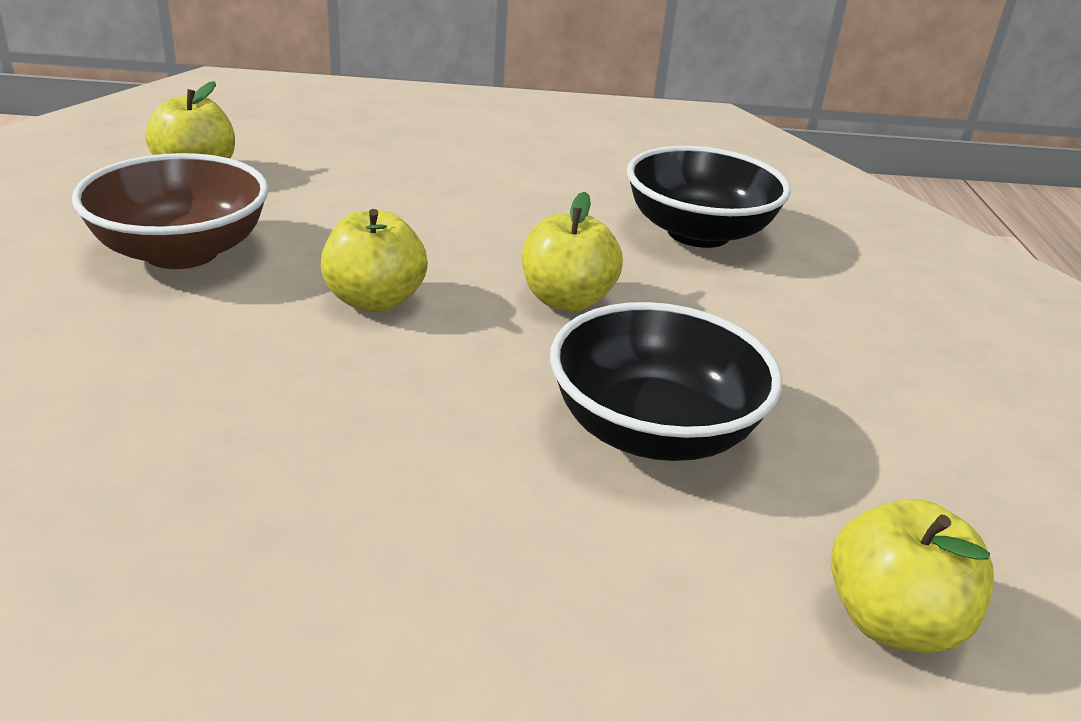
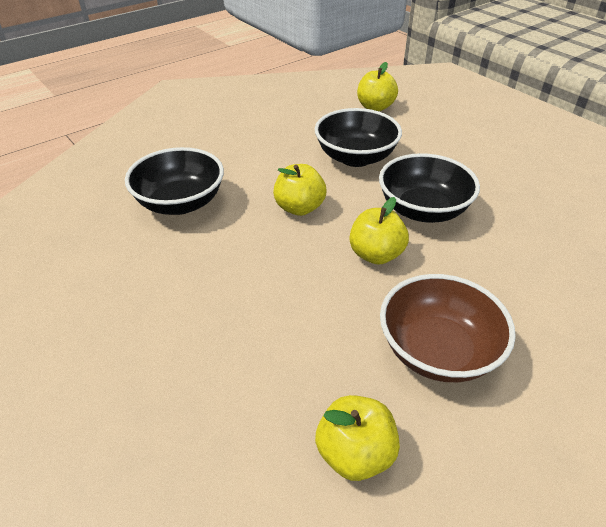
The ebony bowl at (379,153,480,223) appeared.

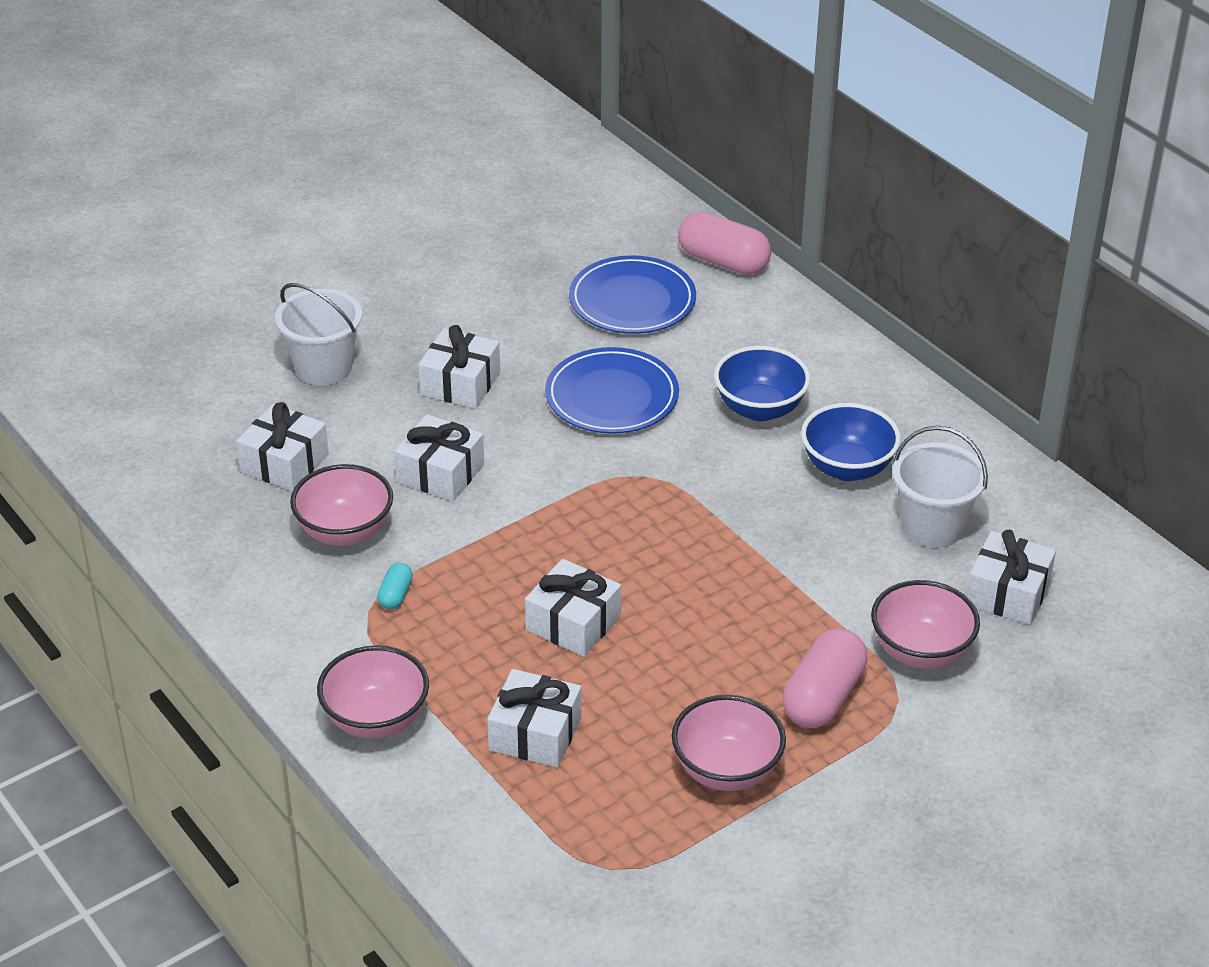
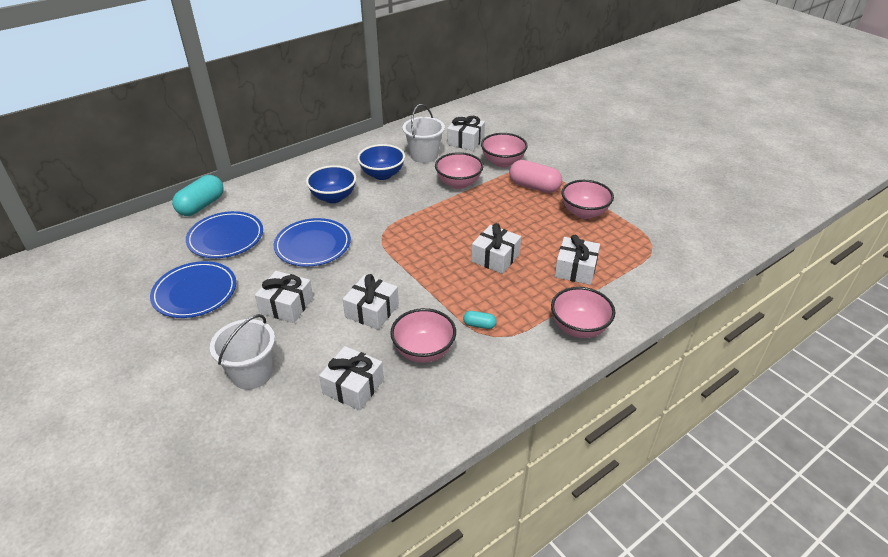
The pink pill at (678,212,771,275) became the turquoise pill at (172,175,224,216). The royal blue flat dish at (150,261,236,318) appeared. The pink bowl at (435,152,484,189) appeared.

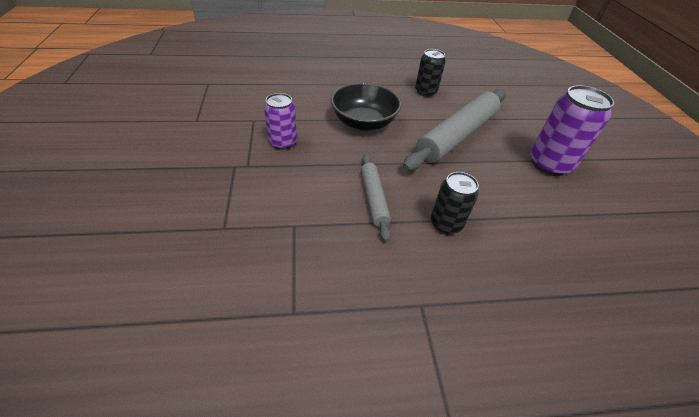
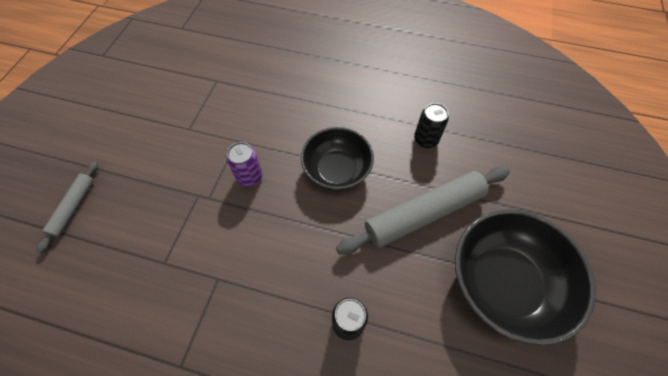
The ash-grey dough roller moved from (361,154,391,242) to (37,161,98,253). The purple tin at (530,85,614,176) was replaced by the ebony bowl at (455,209,596,346).

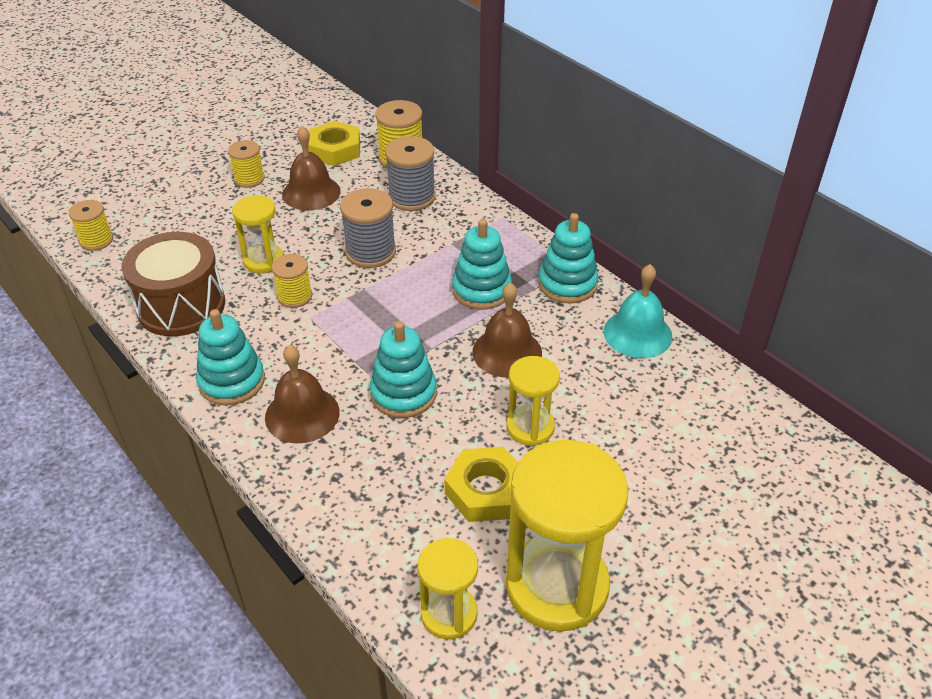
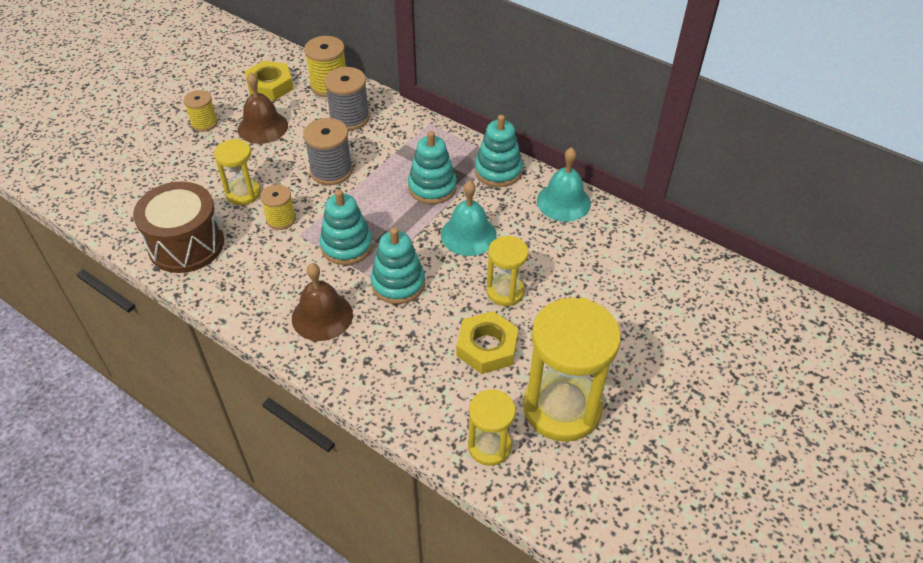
The bright yellow spool at (69,200,113,251) disappeared. The turquoise stacking toy moved from (196,309,265,405) to (320,190,373,265). The dark brown hand bell at (472,282,542,378) became the turquoise hand bell at (441,181,497,256).

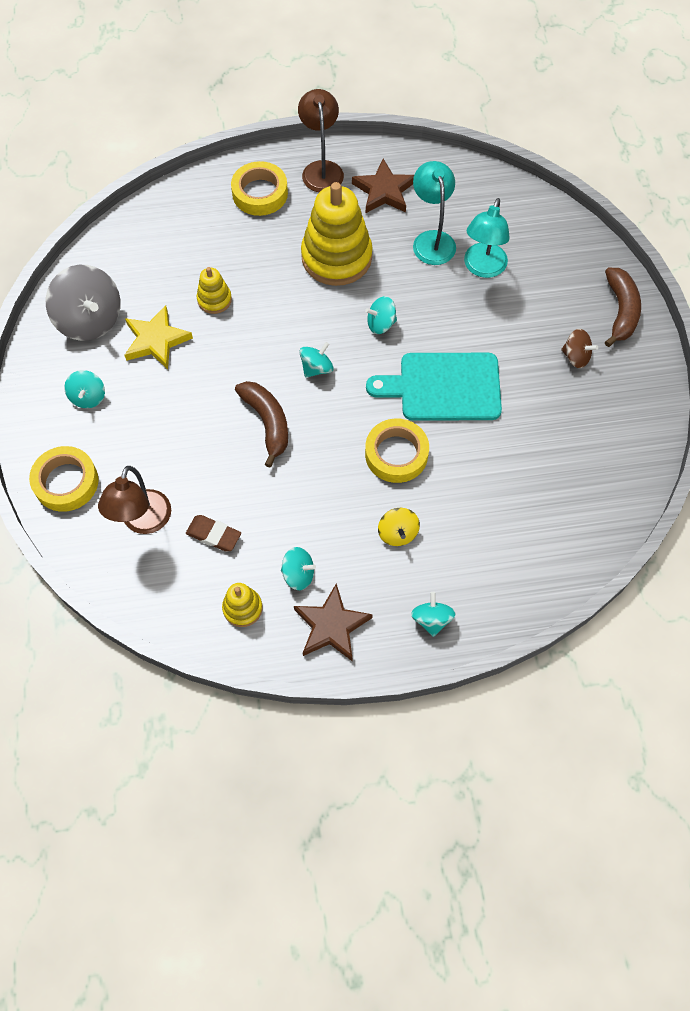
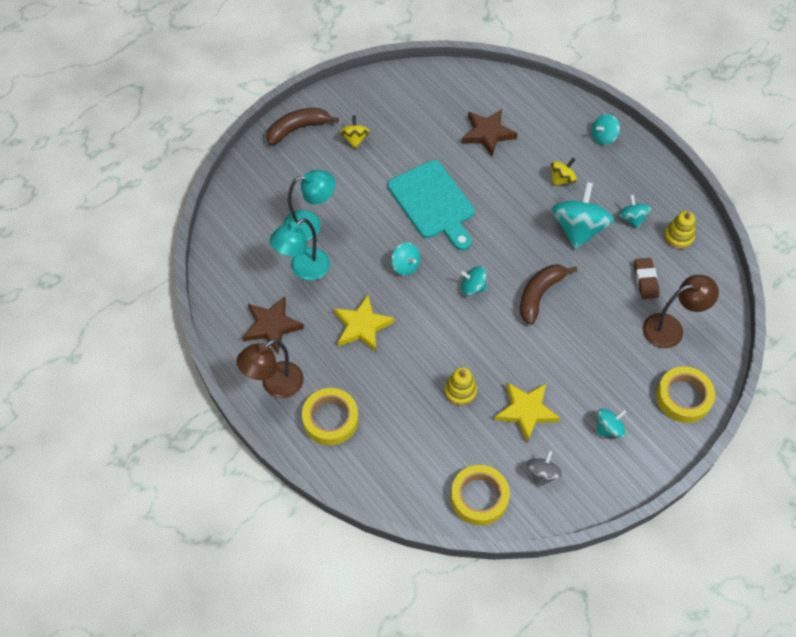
The ash-grey whirligig at (46,265,121,341) changed to 0.52 times the size. The dark brown star moved from (294,583,373,661) to (462,109,517,156). The bright yellow stacking toy at (301,182,373,286) was replaced by the bright yellow star at (334,295,394,352). The bright yellow tape moved from (365,419,429,483) to (451,465,510,526). The dark brown whirligig at (561,329,598,368) became the bright yellow whirligig at (339,115,370,149). The turquoise whirligig at (551,182,614,249) appeared.

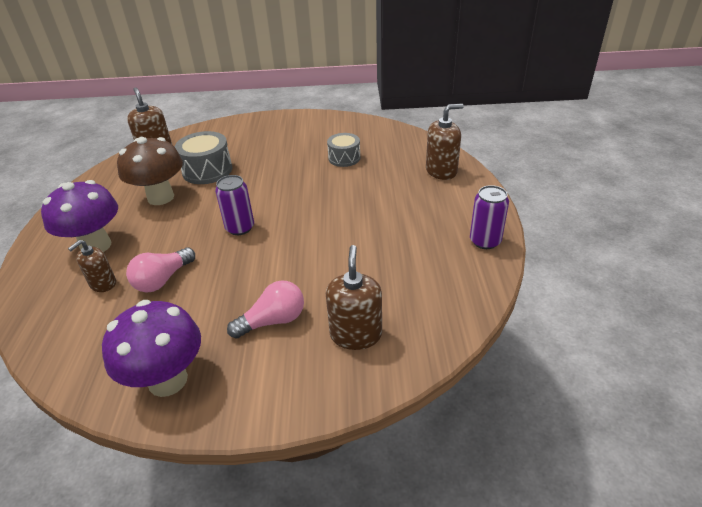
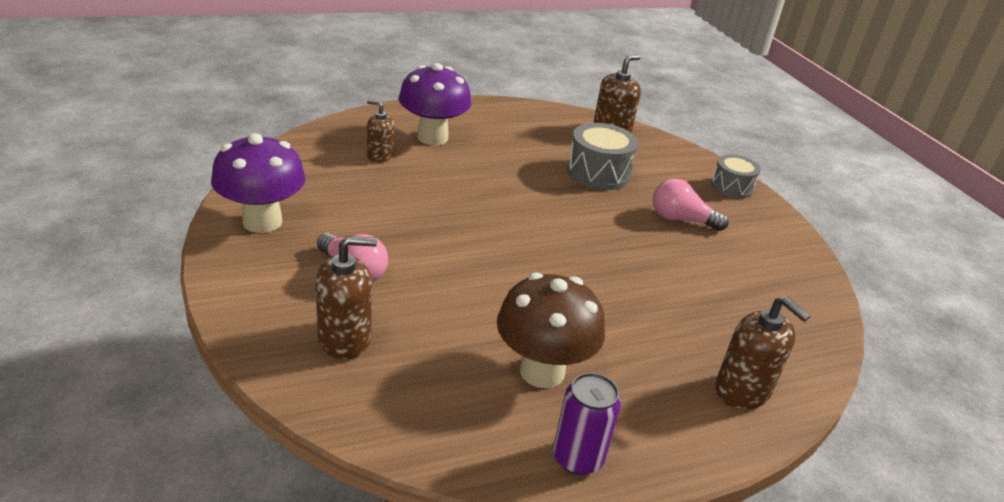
The dark brown toadstool moved from (117,137,183,205) to (497,273,605,388). The pink lightbulb moved from (126,247,195,293) to (653,178,729,231). The purple tin at (215,175,254,235) disappeared. The ash-grey toy drum moved from (327,133,360,167) to (711,154,761,198).

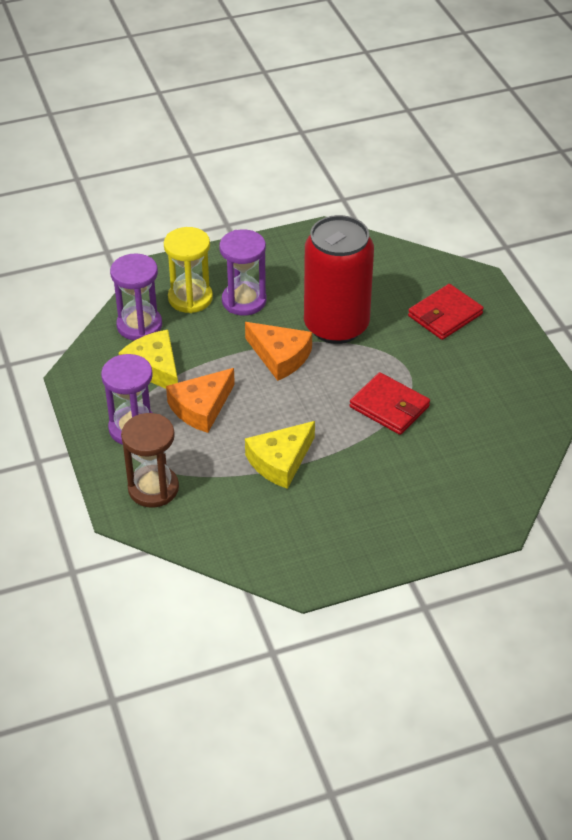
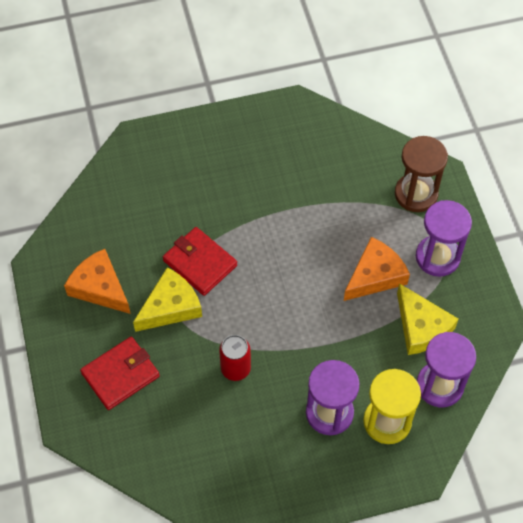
The orange-coloured cheese wedge moved from (245,322,312,381) to (64,249,131,314). The bright yellow cheese wedge moved from (245,421,315,489) to (133,267,202,332). The crimson tin at (304,215,374,344) changed to 0.44 times the size.

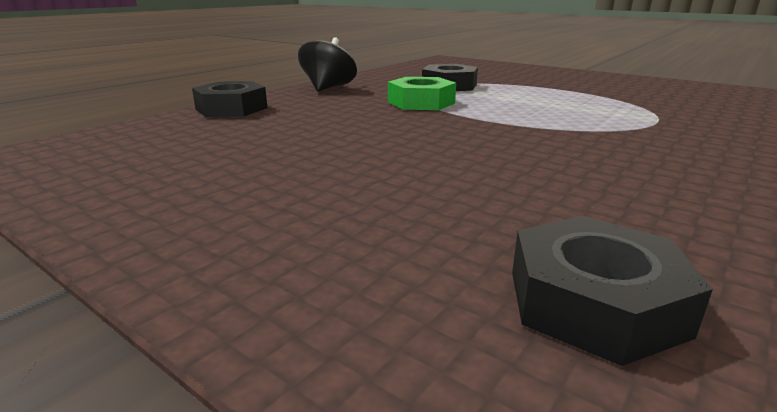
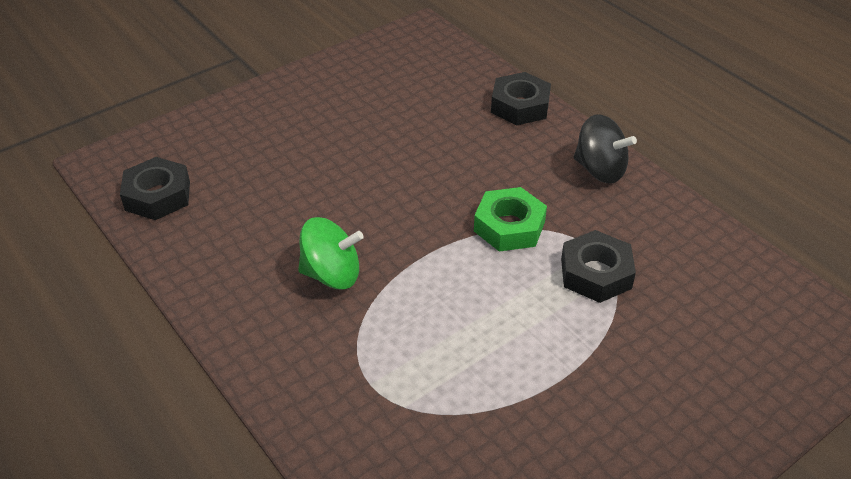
The leaf-green whirligig at (298,217,364,289) appeared.

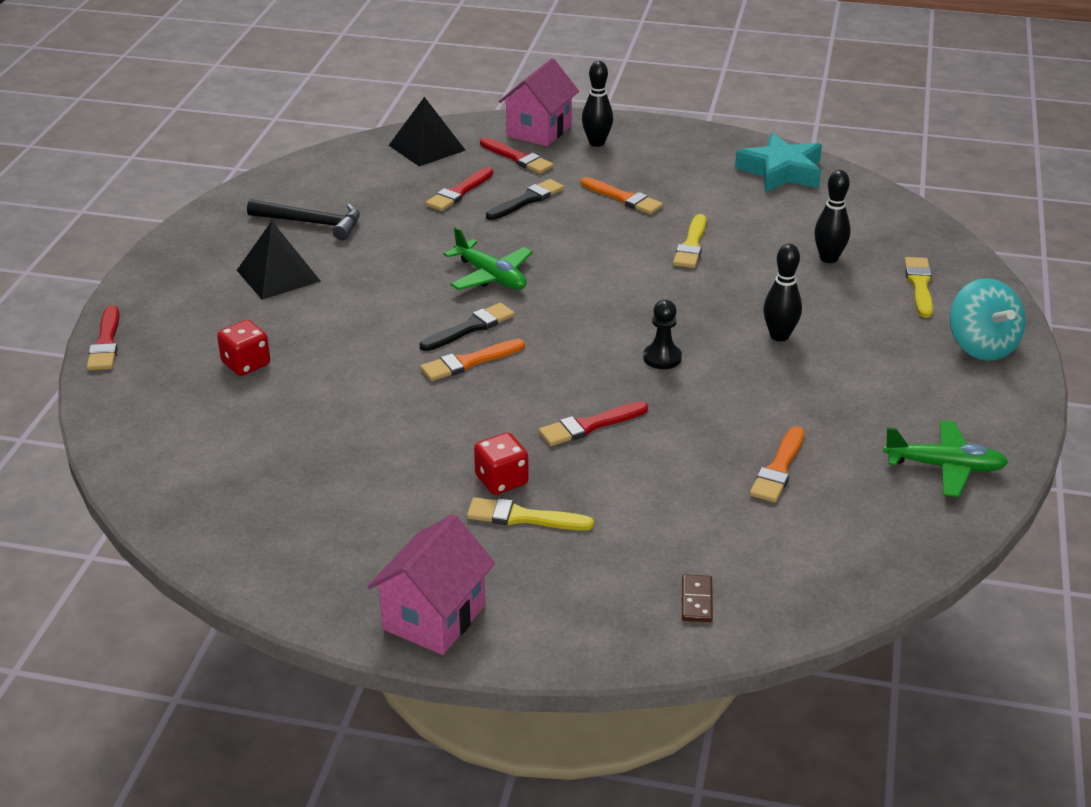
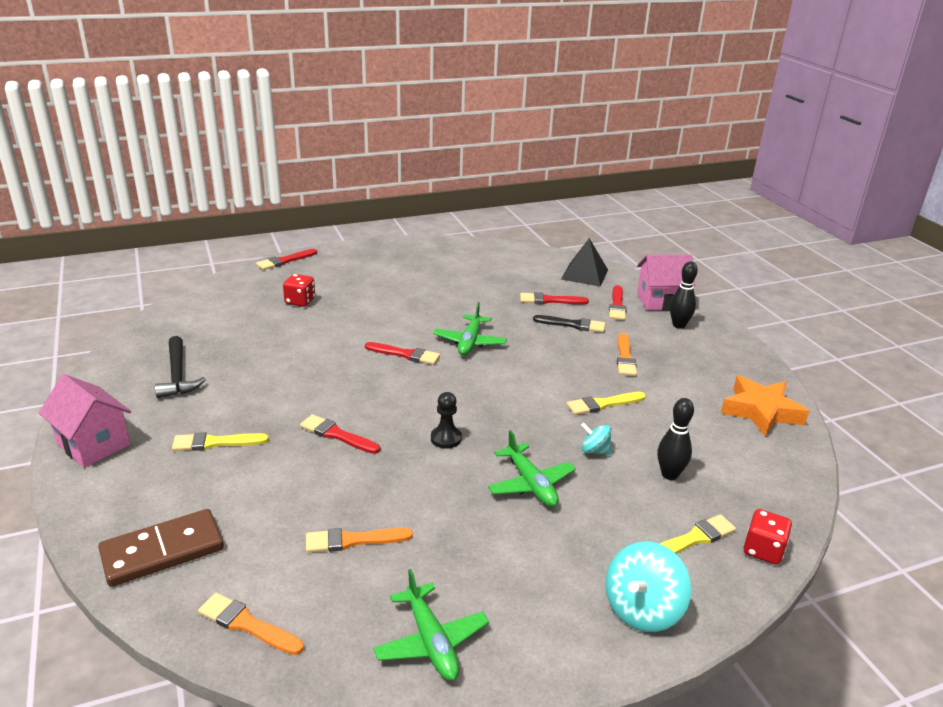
The ebony solid pyramid at (237,221,321,300) disappeared. The ebony hammer moved from (247,199,360,240) to (155,336,206,398). The pink toy house at (367,514,495,655) turned 45 degrees clockwise. The ebony paint brush at (420,303,515,351) became the crimson paint brush at (365,342,440,365). The orange-coloured paint brush moved from (420,339,525,381) to (198,593,304,655). The bright yellow paint brush at (467,497,594,531) turned 75 degrees counterclockwise. The crimson dice moved from (474,433,529,495) to (743,509,792,565). The dark brown domino piece at (682,574,713,622) changed to 2.25 times the size. The turquoise star at (735,133,822,192) became the orange-coloured star at (721,375,809,437). The ebony tenpin at (763,244,802,342) was replaced by the leaf-green toy plane at (488,430,576,507). The turquoise whirligig at (581,423,611,455) appeared.

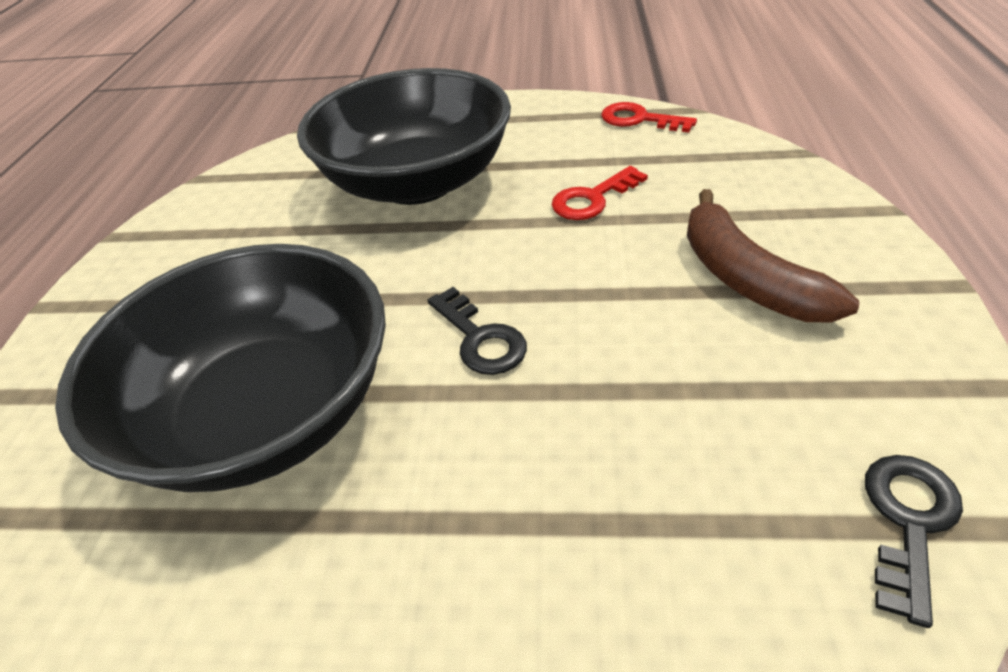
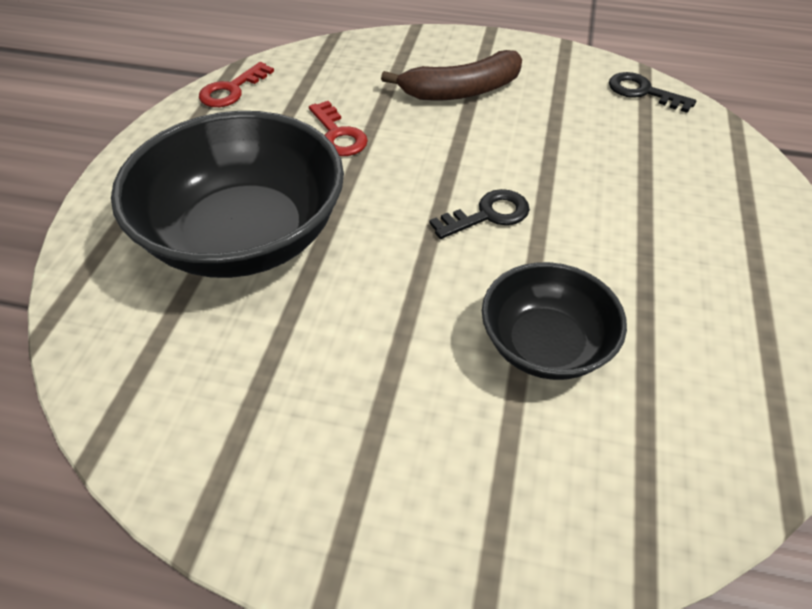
The ebony bowl at (55,244,386,492) changed to 0.57 times the size.

